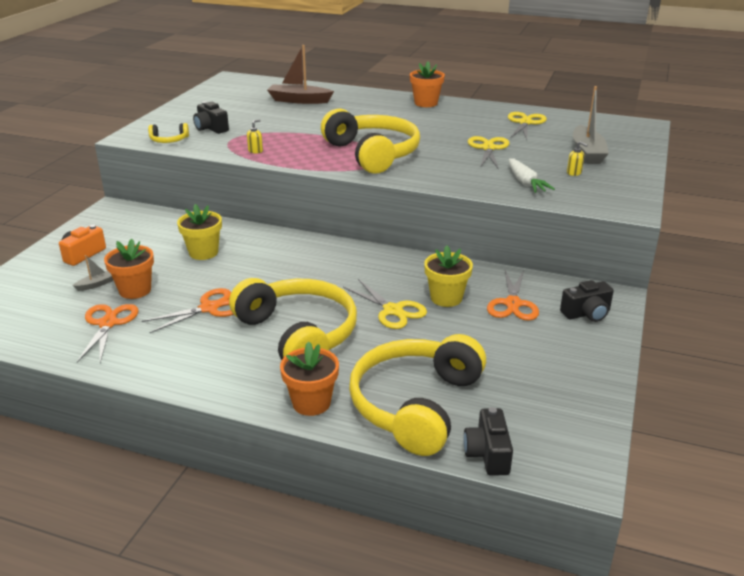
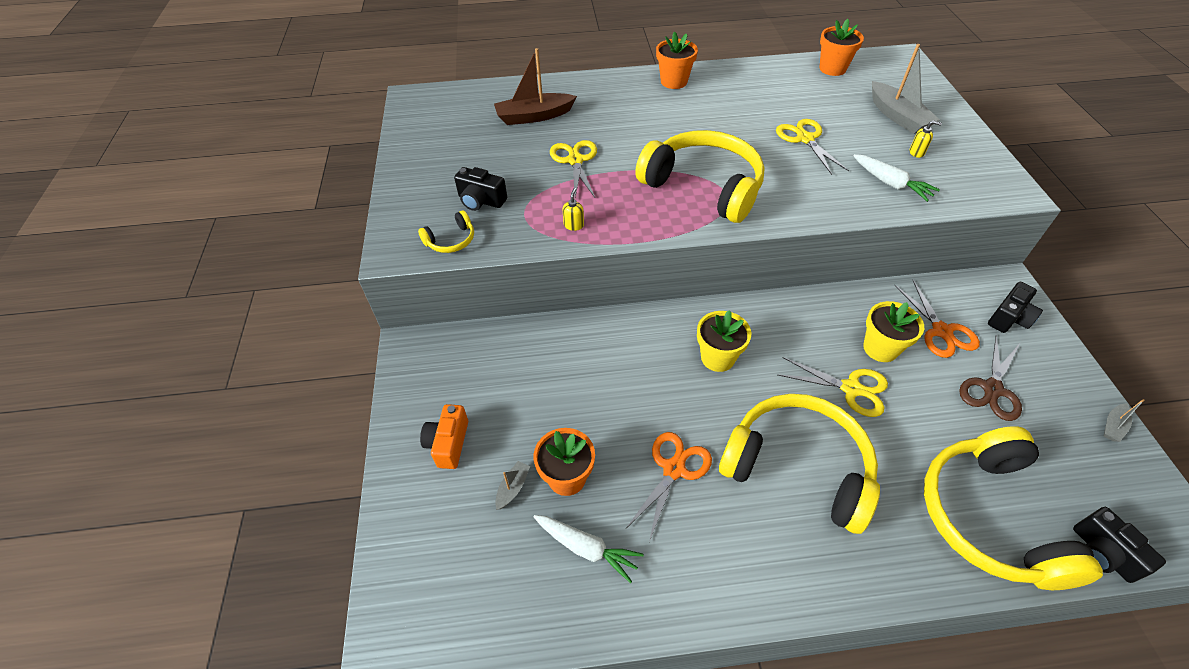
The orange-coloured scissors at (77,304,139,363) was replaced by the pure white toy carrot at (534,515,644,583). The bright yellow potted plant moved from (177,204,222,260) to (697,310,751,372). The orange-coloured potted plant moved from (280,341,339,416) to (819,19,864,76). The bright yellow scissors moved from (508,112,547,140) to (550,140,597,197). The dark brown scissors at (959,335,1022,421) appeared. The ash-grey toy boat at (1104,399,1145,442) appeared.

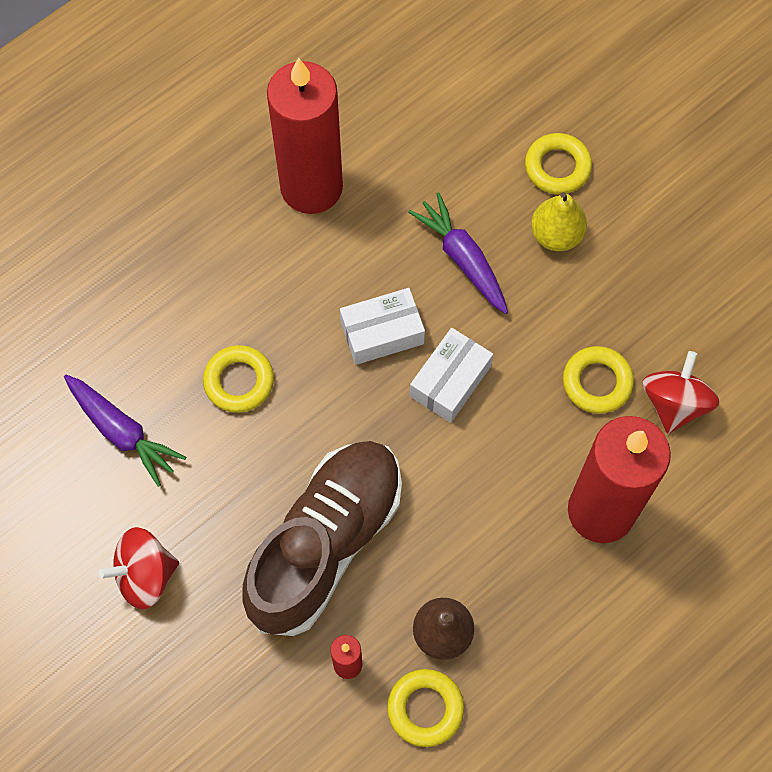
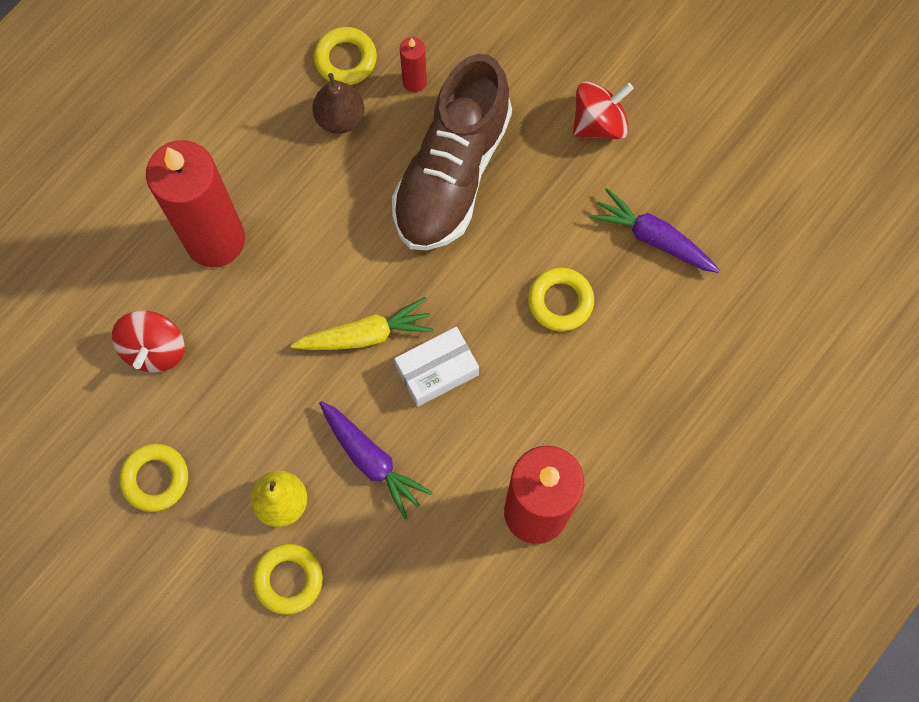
The pure white box at (410,328,493,423) was replaced by the bright yellow toy carrot at (291,297,434,350). The bright yellow ring moved from (563,346,634,414) to (119,444,188,512).

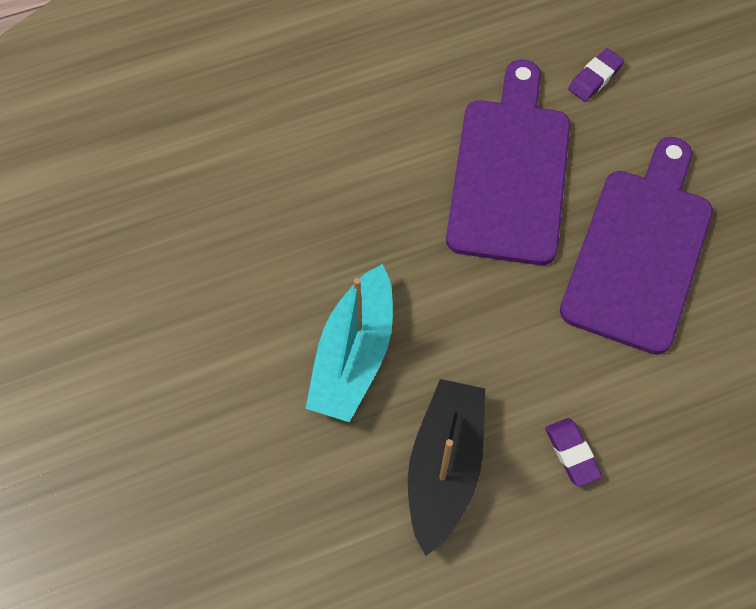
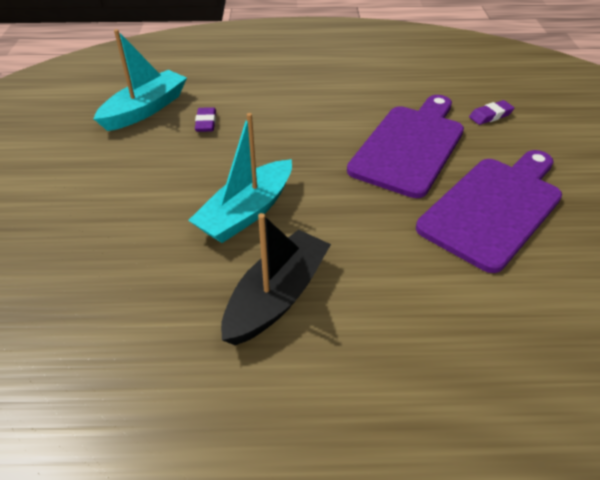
The purple pencil eraser moved from (545,418,602,487) to (195,107,216,132). The turquoise toy boat at (94,29,187,131) appeared.

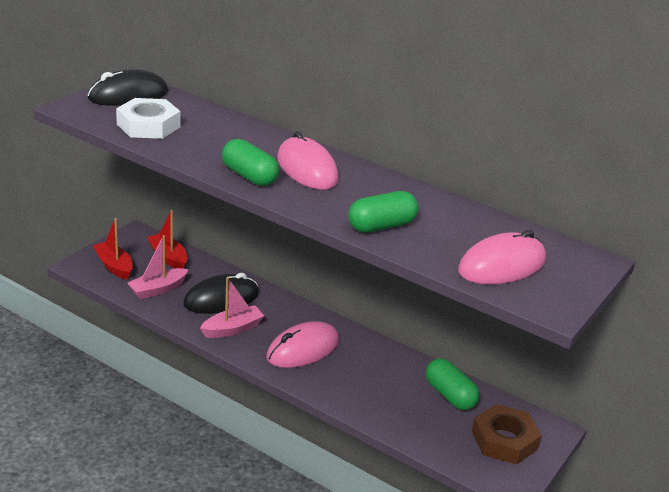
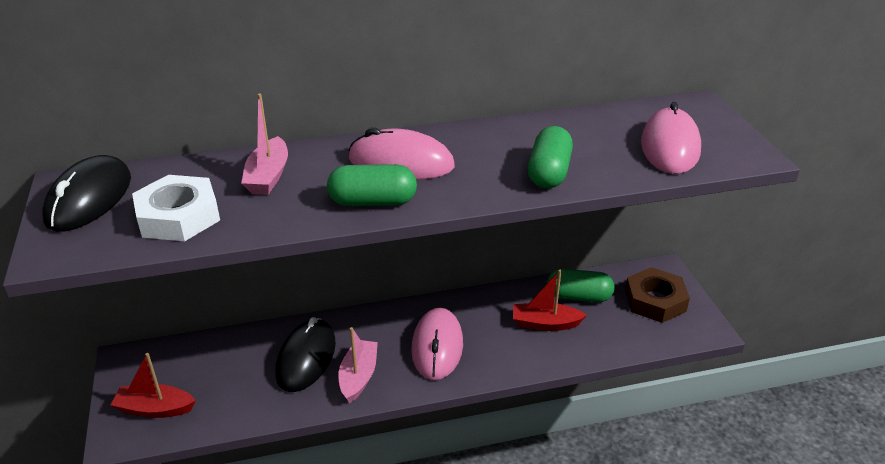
The pink toy boat moved from (128,235,188,299) to (241,93,288,195). The crimson toy boat moved from (147,210,187,269) to (513,270,587,331).

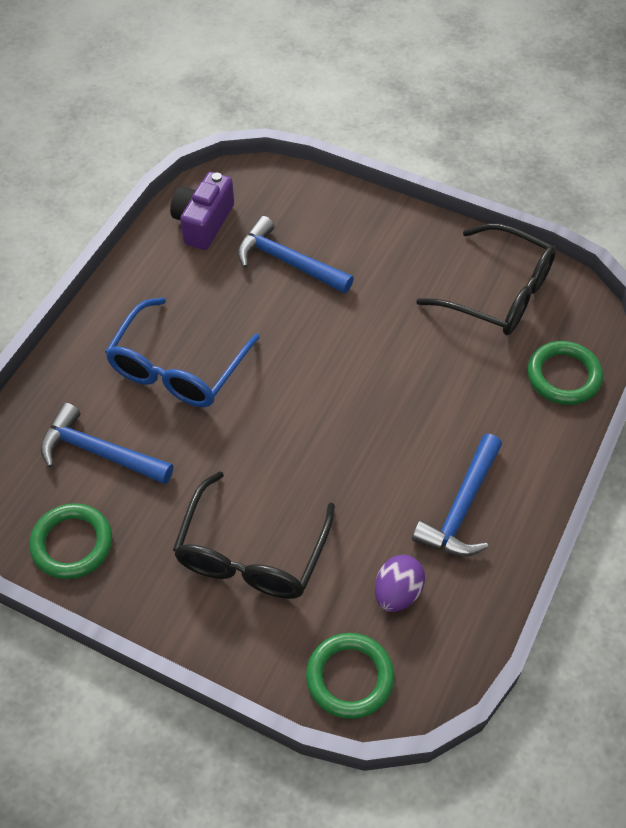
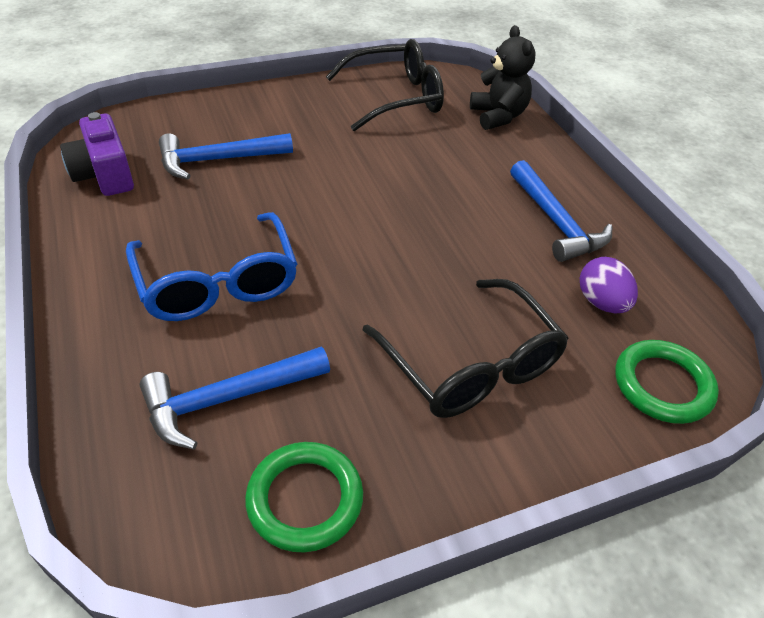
The leaf-green ring at (527,341,603,405) was replaced by the ebony teddy bear at (470,25,536,130).

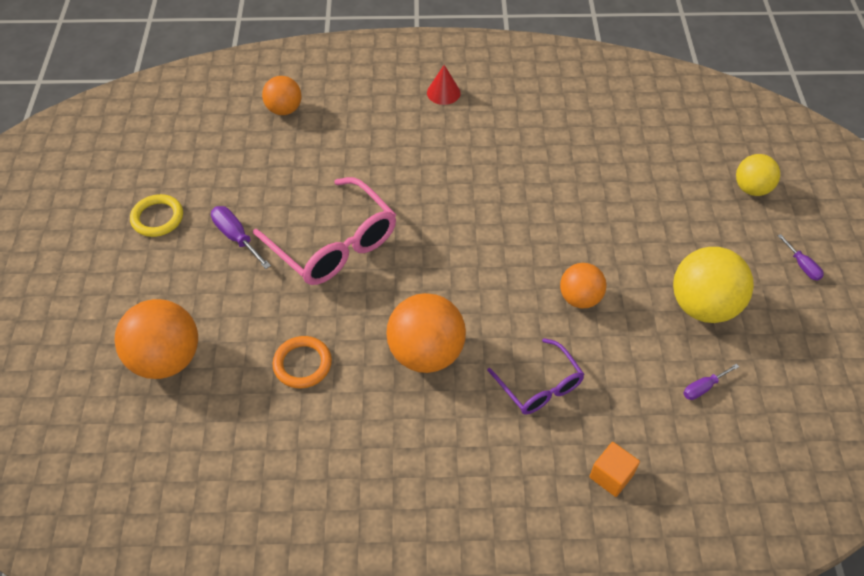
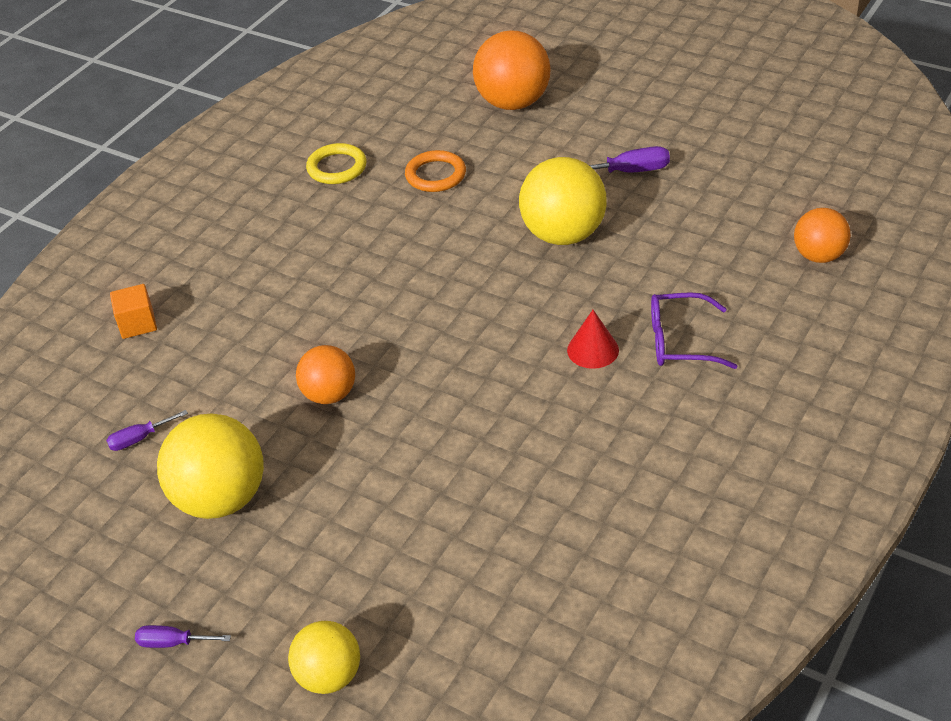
The bright yellow ring moved from (130,194,183,237) to (306,143,366,184). The pink spectacles at (253,177,396,285) was replaced by the bright yellow play ball at (519,157,607,245). The orange-coloured play ball at (386,293,466,373) disappeared. The crimson cone moved from (427,65,461,105) to (567,310,619,369). The purple spectacles moved from (487,338,584,415) to (651,292,737,369). The purple hand screwdriver at (683,364,739,400) turned 120 degrees counterclockwise.

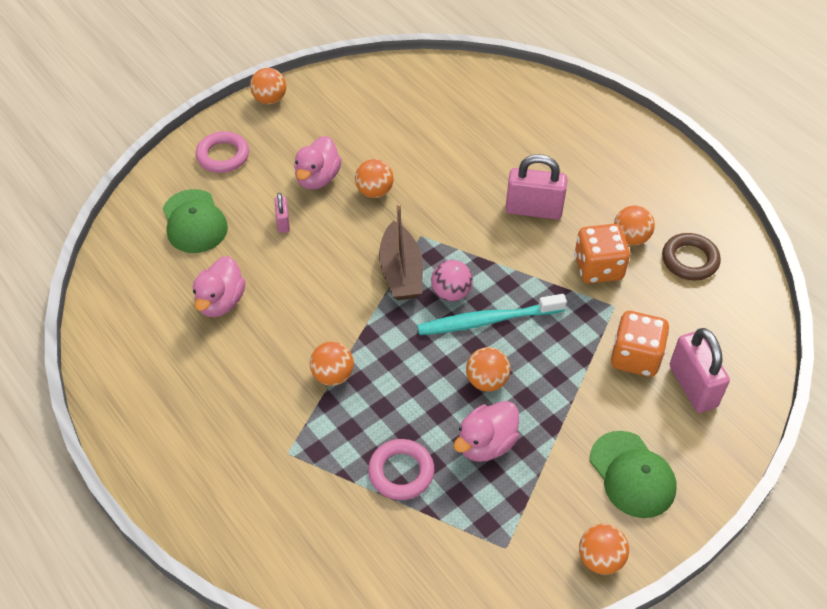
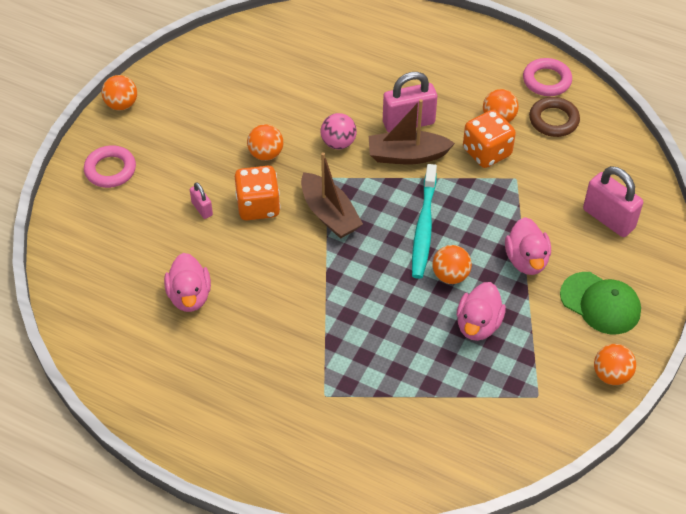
The leaf-green cap at (163,189,228,253) disappeared. The pink duck moved from (294,136,342,190) to (505,217,551,275). The orange-coloured play ball at (310,341,354,386) disappeared. The pink ring moved from (368,439,434,500) to (523,58,572,96). The turquoise tooth brush at (417,294,567,335) turned 45 degrees counterclockwise. The pink play ball moved from (431,260,473,301) to (321,113,357,149). The orange-coloured dice moved from (611,311,670,377) to (235,166,281,220). The dark brown toy boat at (369,99,455,164) appeared.

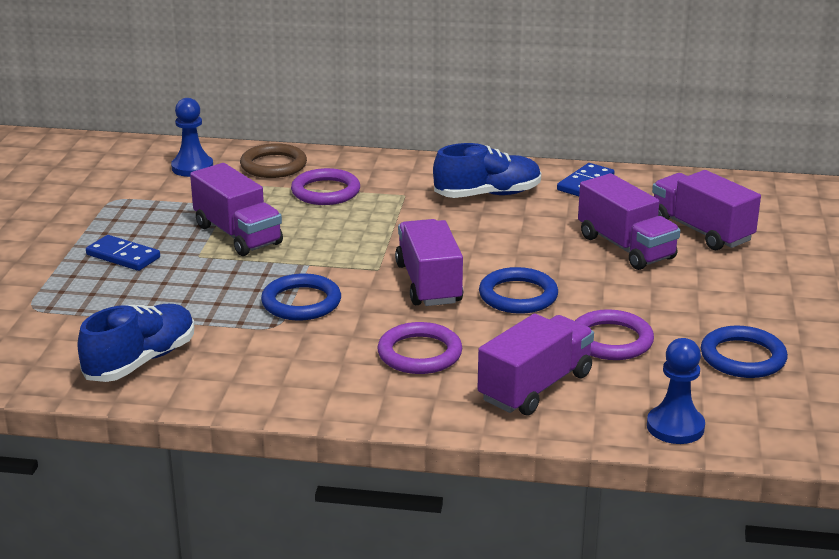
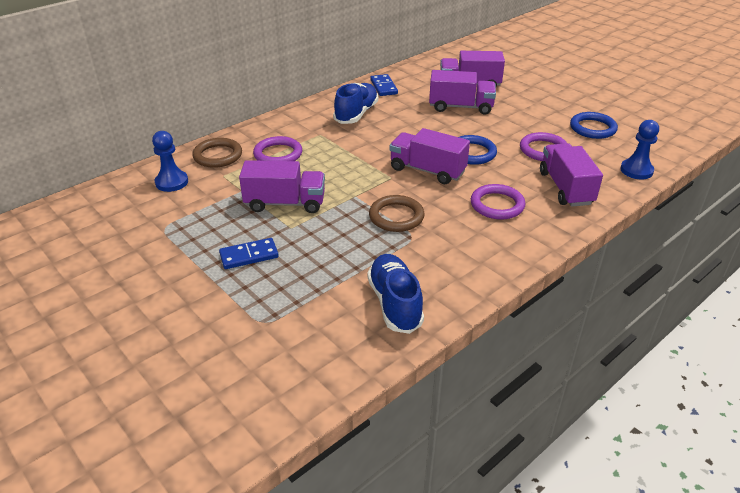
The royal blue ring at (261,273,341,320) became the dark brown ring at (369,195,424,232).

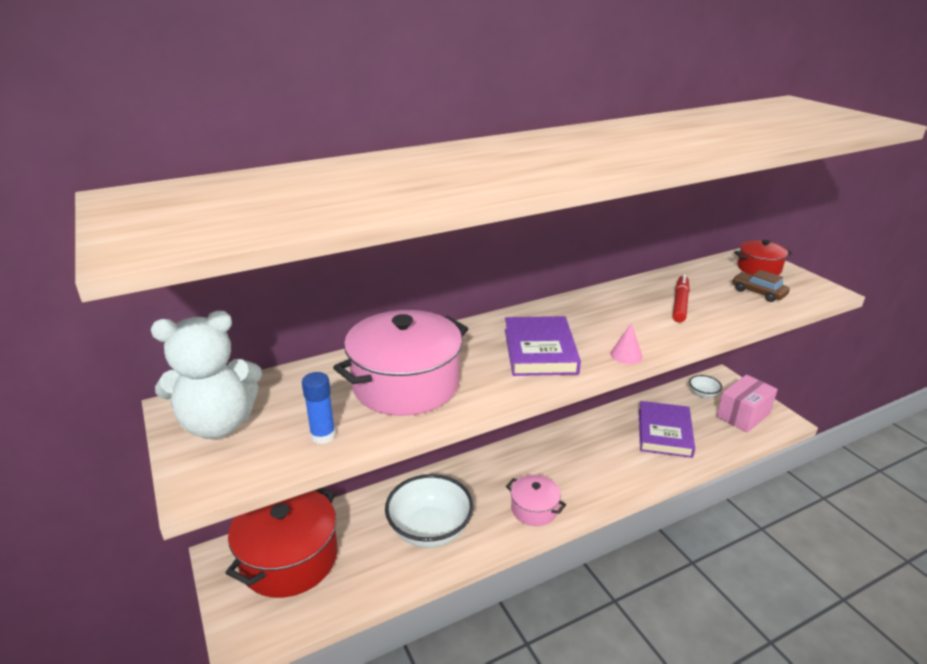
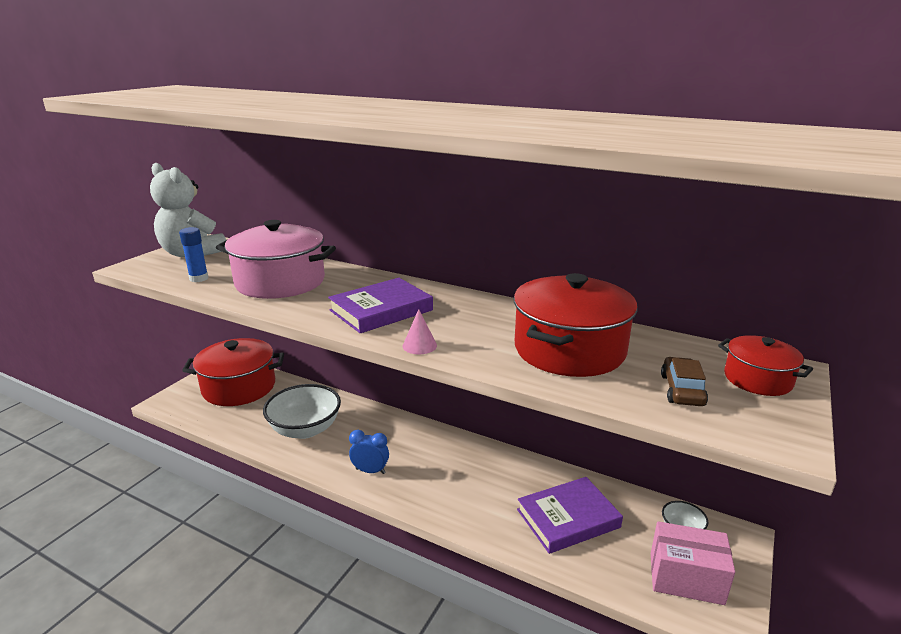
The pink stockpot at (506,475,566,526) was replaced by the royal blue clock at (349,430,389,474). The crimson felt pen at (673,274,690,322) was replaced by the crimson stockpot at (514,273,638,377).

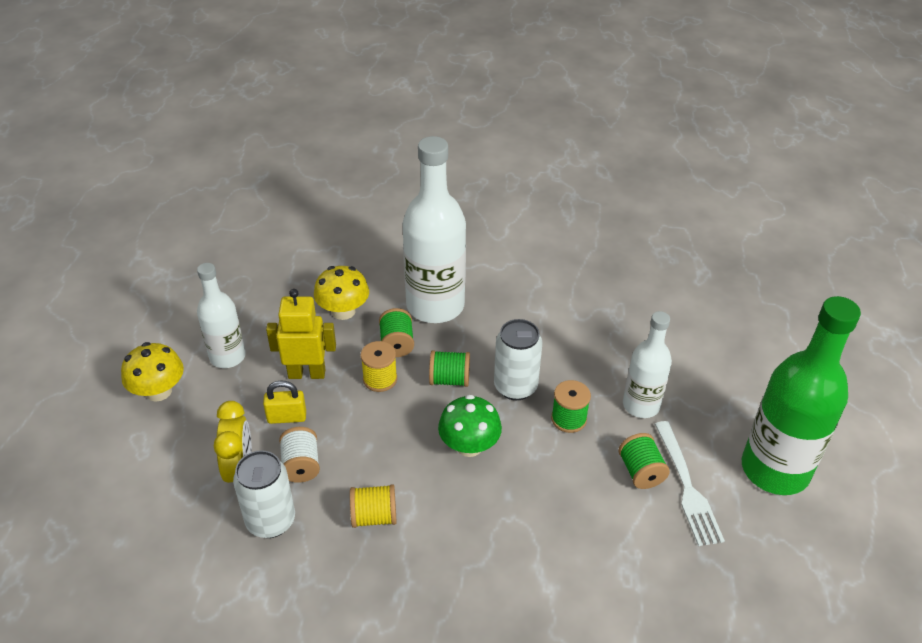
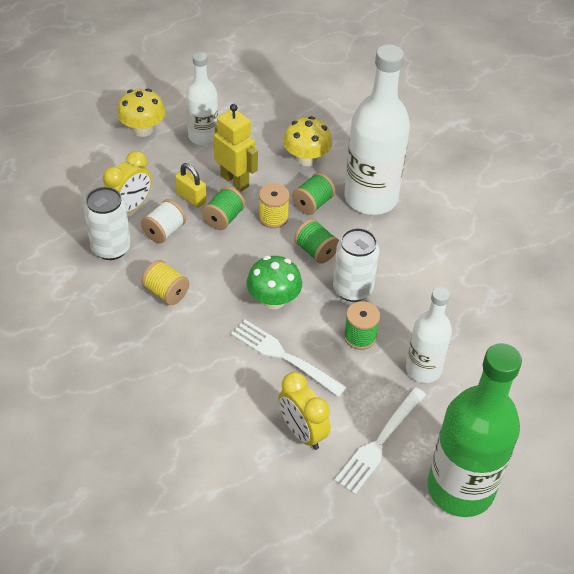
The leaf-green spool moved from (618,433,670,489) to (202,186,245,230). The pure white fork at (231,320,347,397) appeared. The bright yellow clock at (278,372,331,450) appeared.

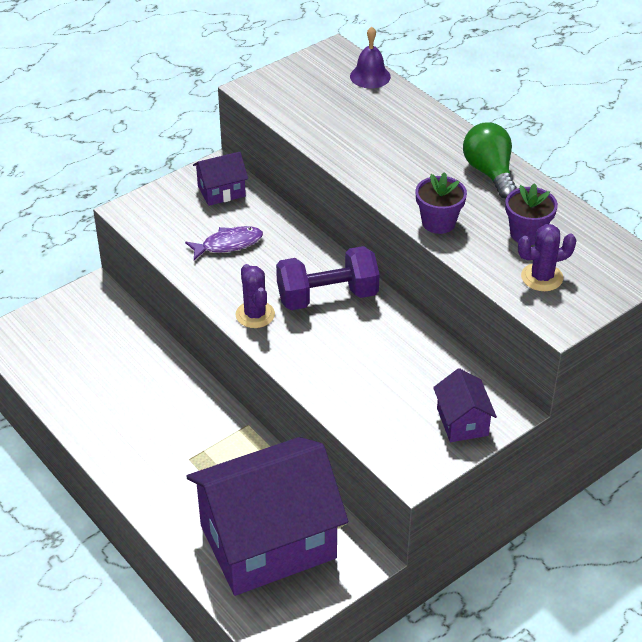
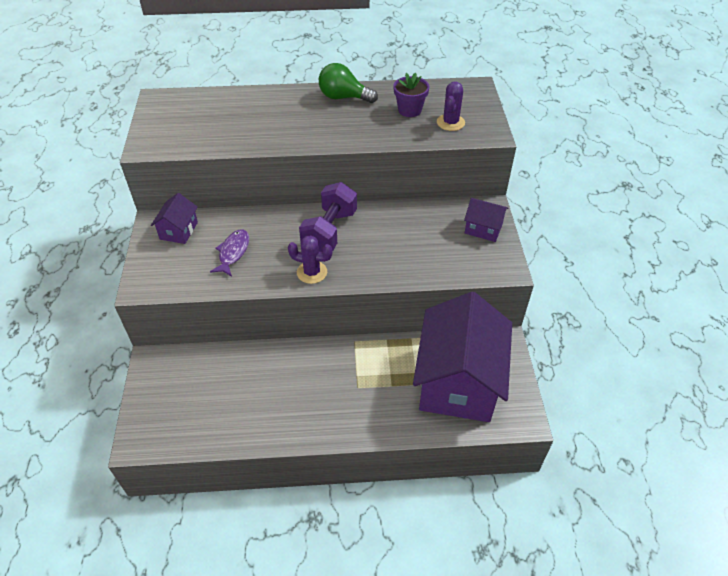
The purple hand bell at (350,27,391,88) disappeared. The purple potted plant at (415,172,467,234) disappeared.

